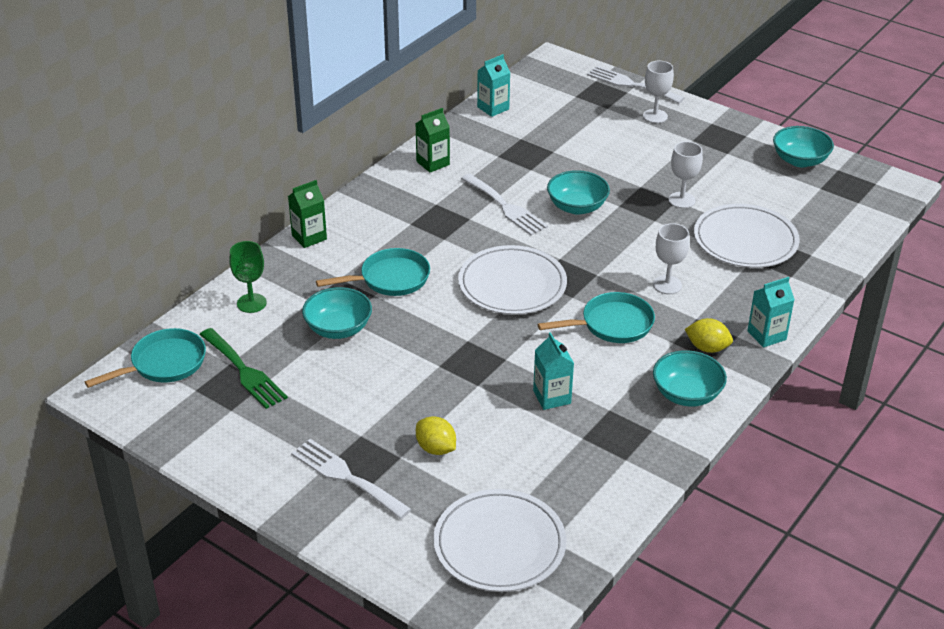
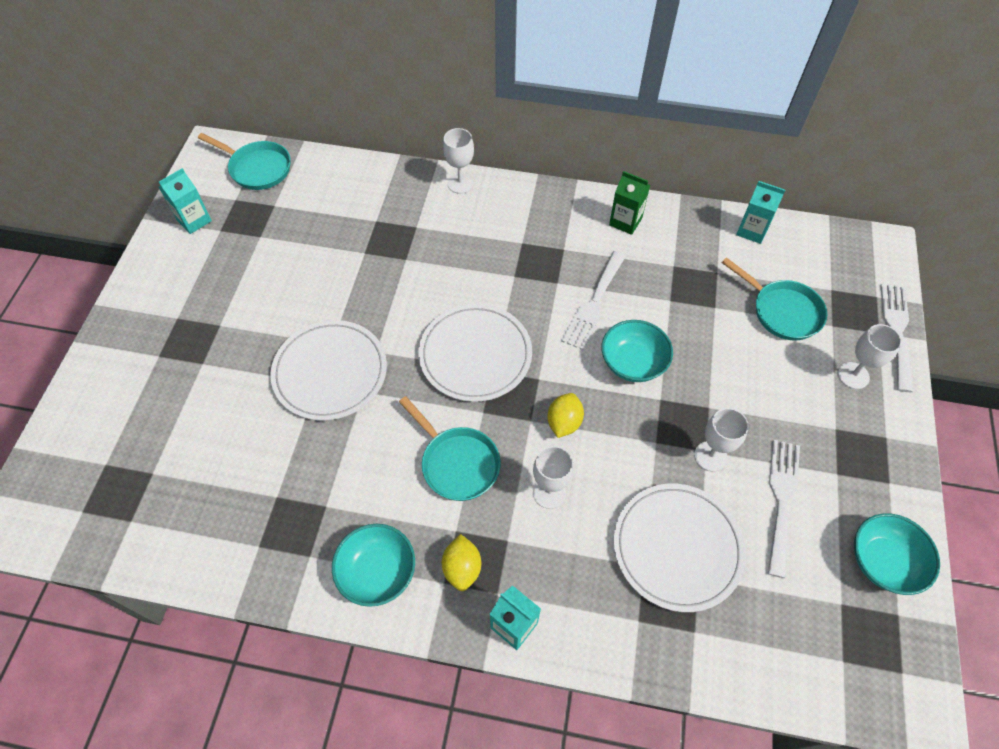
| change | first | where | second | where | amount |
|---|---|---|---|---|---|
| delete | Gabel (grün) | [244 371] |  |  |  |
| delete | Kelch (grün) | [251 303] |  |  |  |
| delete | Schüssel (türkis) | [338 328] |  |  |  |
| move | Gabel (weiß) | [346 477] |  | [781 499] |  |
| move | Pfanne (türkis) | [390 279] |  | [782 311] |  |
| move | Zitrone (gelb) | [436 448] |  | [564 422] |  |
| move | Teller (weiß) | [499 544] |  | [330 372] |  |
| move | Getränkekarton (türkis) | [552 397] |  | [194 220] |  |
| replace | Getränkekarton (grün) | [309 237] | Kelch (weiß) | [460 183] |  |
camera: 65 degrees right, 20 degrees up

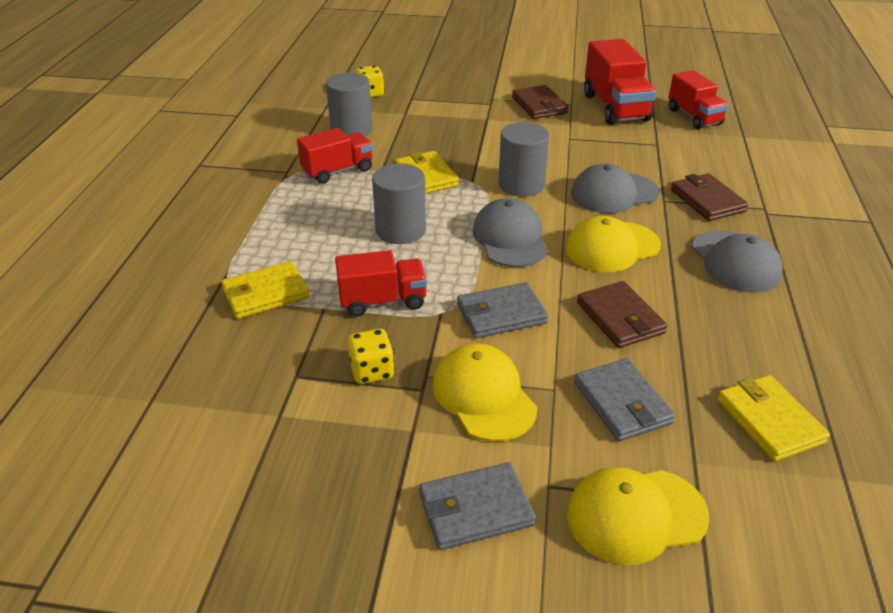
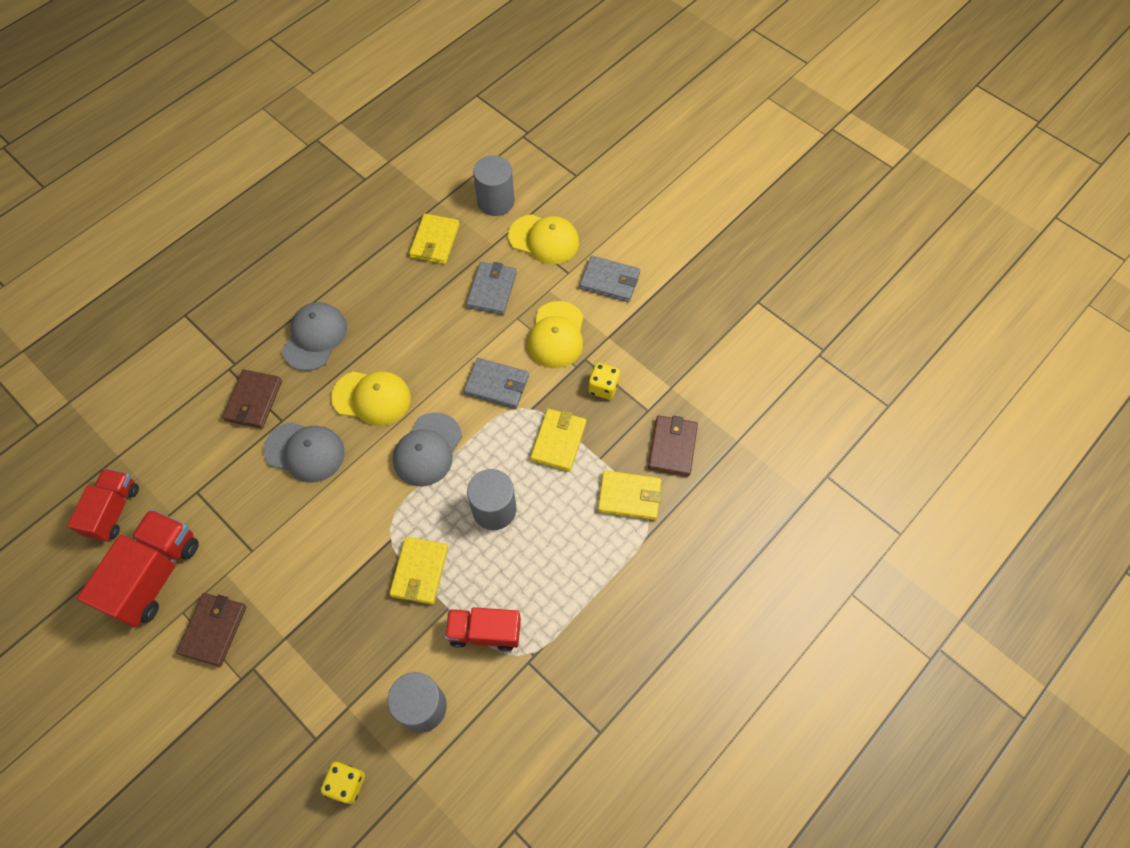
| change | first | where | second | where | amount |
|---|---|---|---|---|---|
| move | Vollzylinder (grau) | [521 184] |  | [495 201] |  |
| move | Geldbörse (braun) | [620 318] |  | [672 447] |  |
| replace | Lastwagen (rot) | [382 301] | Geldbörse (gelb) | [558 441] |  |
camera: 145 degrees left, 25 degrees up

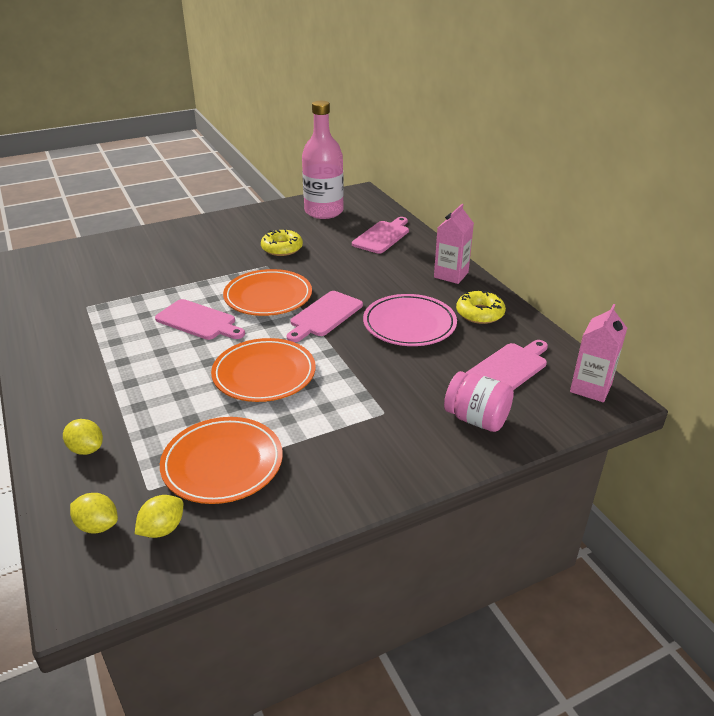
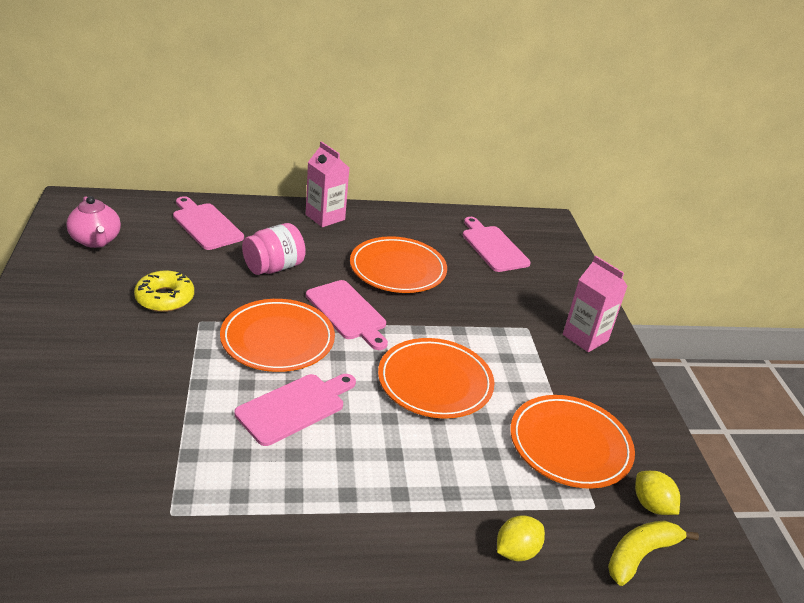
| change | first | where | second | where | amount |
|---|---|---|---|---|---|
| delete | Donut (gelb) | [480 313] |  |  |  |
| move | Einmachglas (rosa) | [476 419] |  | [273 267] |  |
| move | Getränkekarton (rosa) | [590 388] |  | [585 338] |  |
| replace | Zitrone (gelb) | [98 525] | Banane (gelb) | [640 555] |  |
| replace | Flasche (rosa) | [324 211] | Teekanne (rosa) | [96 241] |  |
| recolor | Teller (rosa) | [409 324] | Teller (orange) | [397 269] |  |
camera: 75 degrees left, 0 degrees up

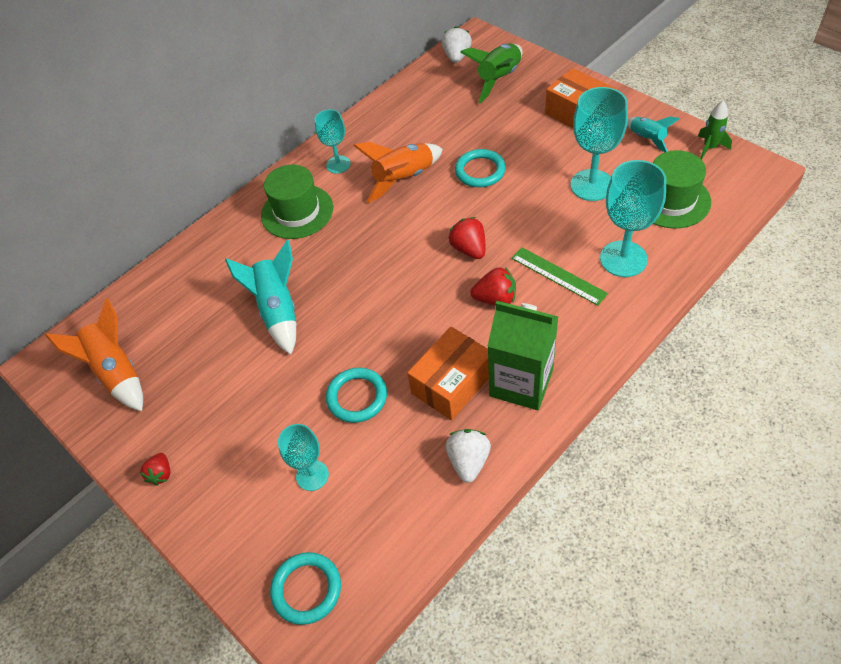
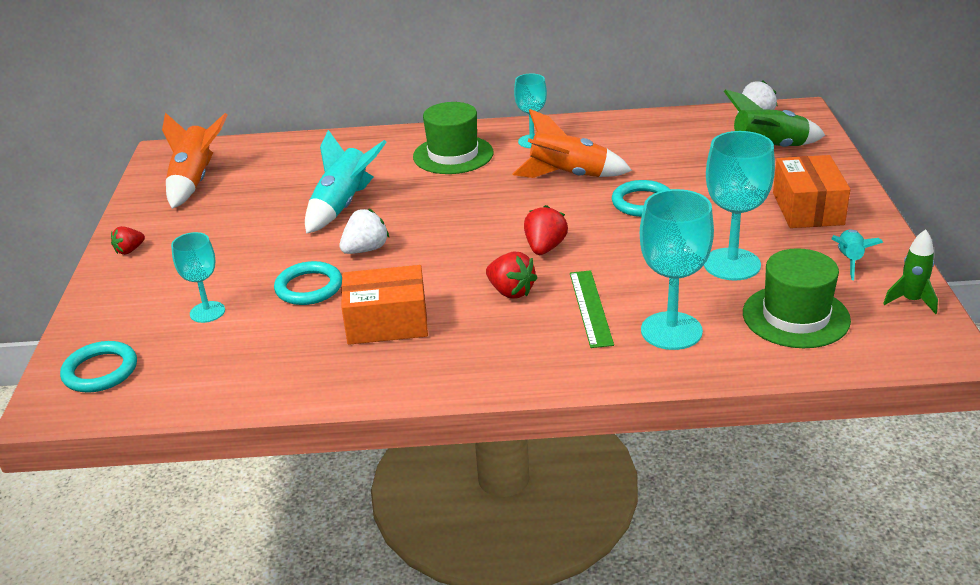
| change | first | where | second | where | amount |
|---|---|---|---|---|---|
| delete | Getränkekarton (grün) | [521 382] |  |  |  |
| move | Erdbeere (weiß) | [468 461] |  | [366 249] |  |
camera: 40 degrees right, 20 degrees down

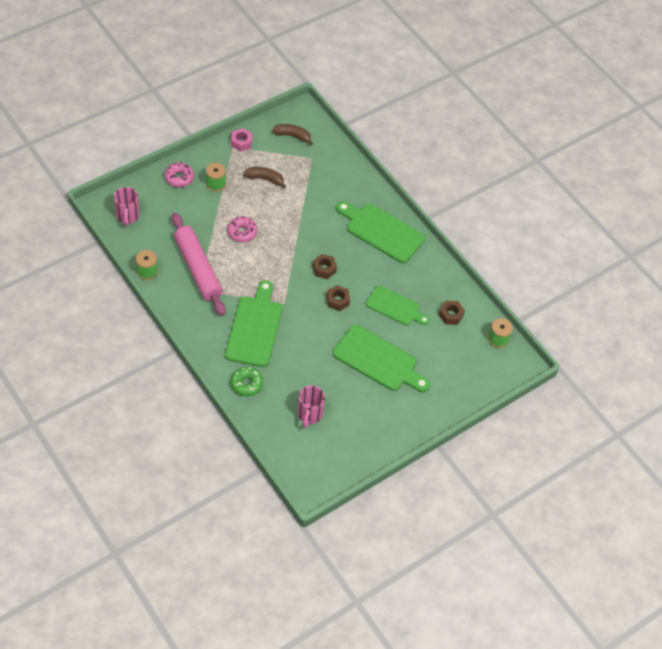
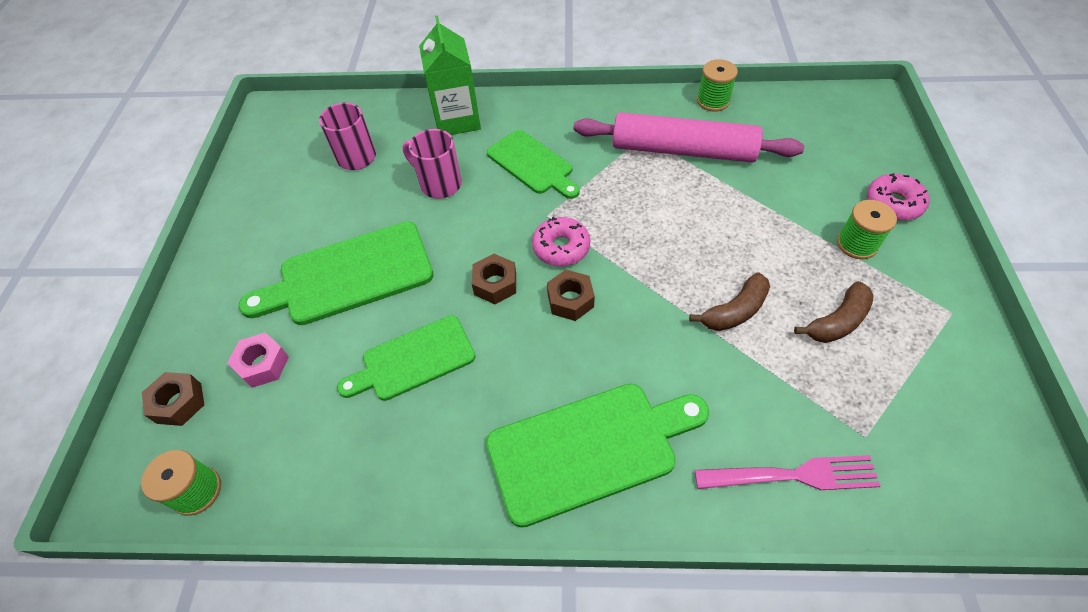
| change | first | where | second | where | amount |
|---|---|---|---|---|---|
| insert |  |  | Gabel (rosa) | [792 475] |  |
| move | Tasse (rosa) | [127 216] |  | [439 184] |  |
| move | Donut (rosa) | [242 232] |  | [561 247] |  |
| move | Sechskantmutter (rosa) | [241 142] |  | [263 364] |  |
| move | Banane (braun) | [293 136] |  | [734 311] |  |
| move | Sechskantmutter (braun) | [451 315] |  | [179 403] |  |
| replace | Donut (grün) | [246 384] | Getränkekarton (grün) | [457 120] |  |
| resize | Schneidebrett (grün) | [255 328] |  | [532 164] | x0.66 |
camera: 135 degrees right, 0 degrees up

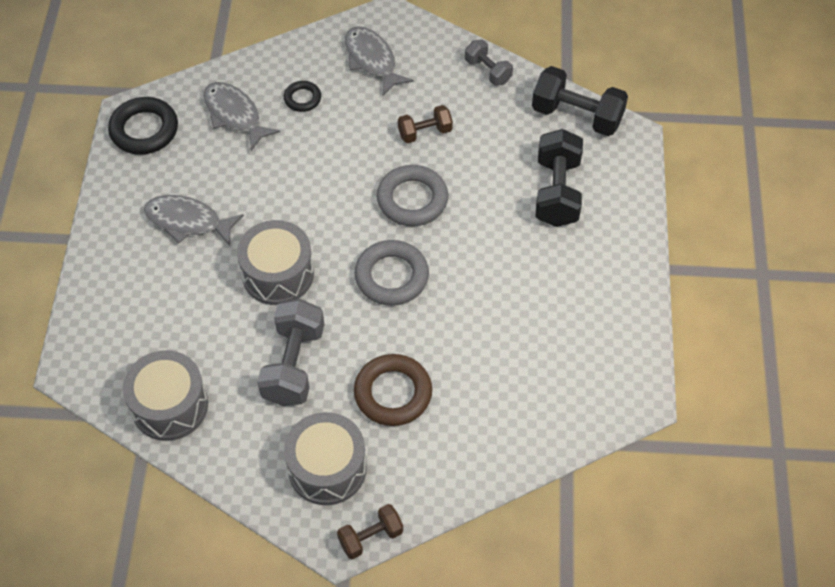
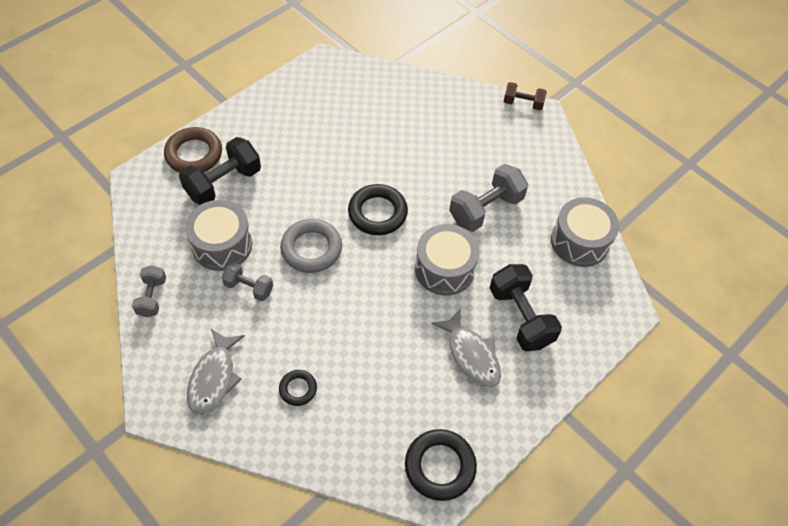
| change | first | where | second | where | amount |
|---|---|---|---|---|---|
| delete | Fisch (grau) | [235 115] |  |  |  |
| move | Trommel (grau) | [327 468] |  | [222 245] |  |
| move | Ring (braun) | [393 393] |  | [194 154] |  |
| move | Hantel (schwarz) | [577 116] |  | [520 317] |  |
| recolor | Ring (grau) | [391 276] | Ring (schwarz) | [377 213] |  |
| recolor | Hantel (braun) | [425 132] | Hantel (grau) | [249 287] |  |
camera: 140 degrees left, 0 degrees up

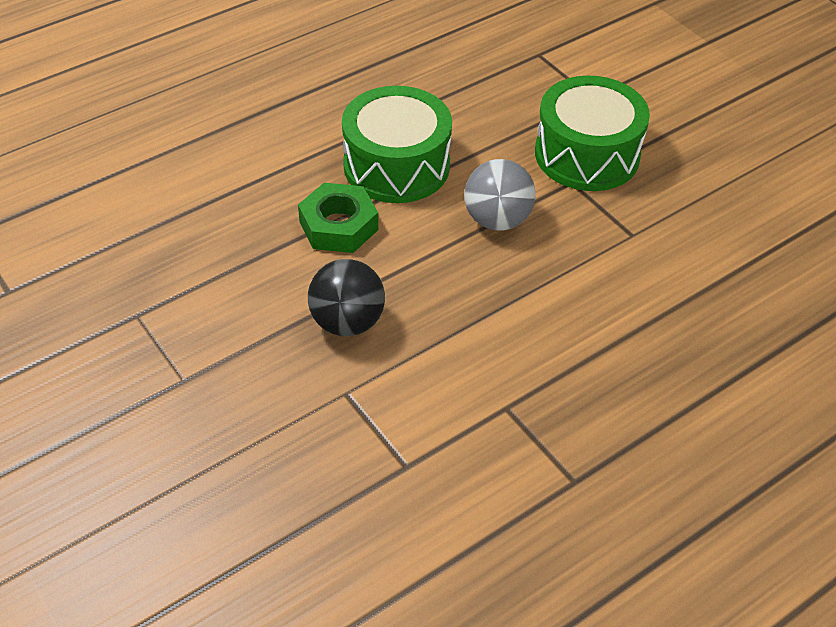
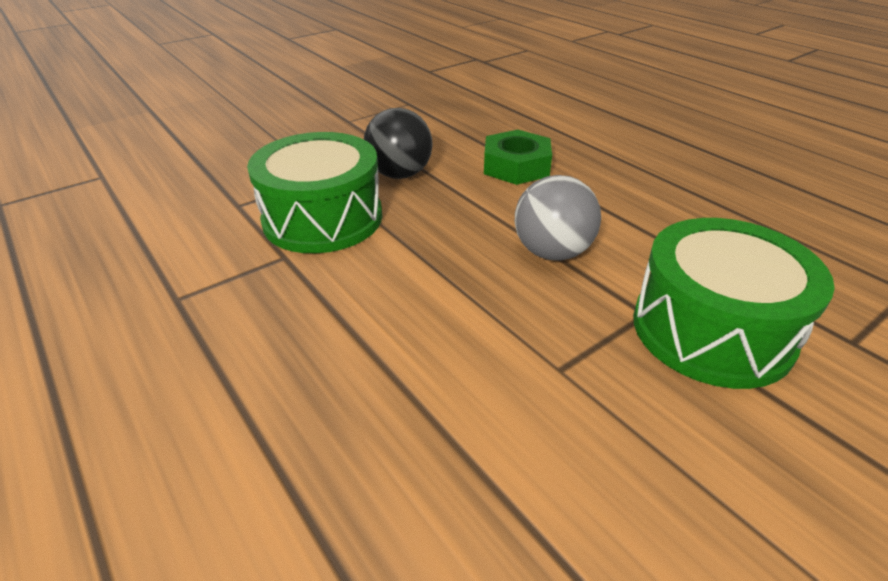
| change | first | where | second | where | amount |
|---|---|---|---|---|---|
| move | Trommel (grün) | [396 166] |  | [323 218] |  |
camera: 90 degrees right, 10 degrees down

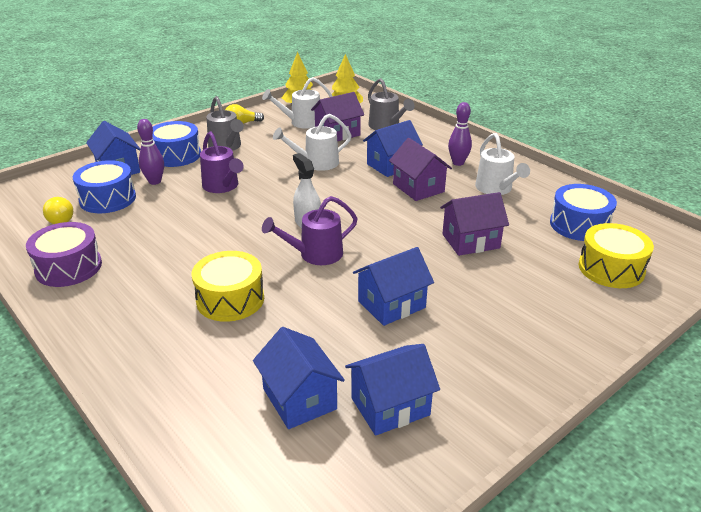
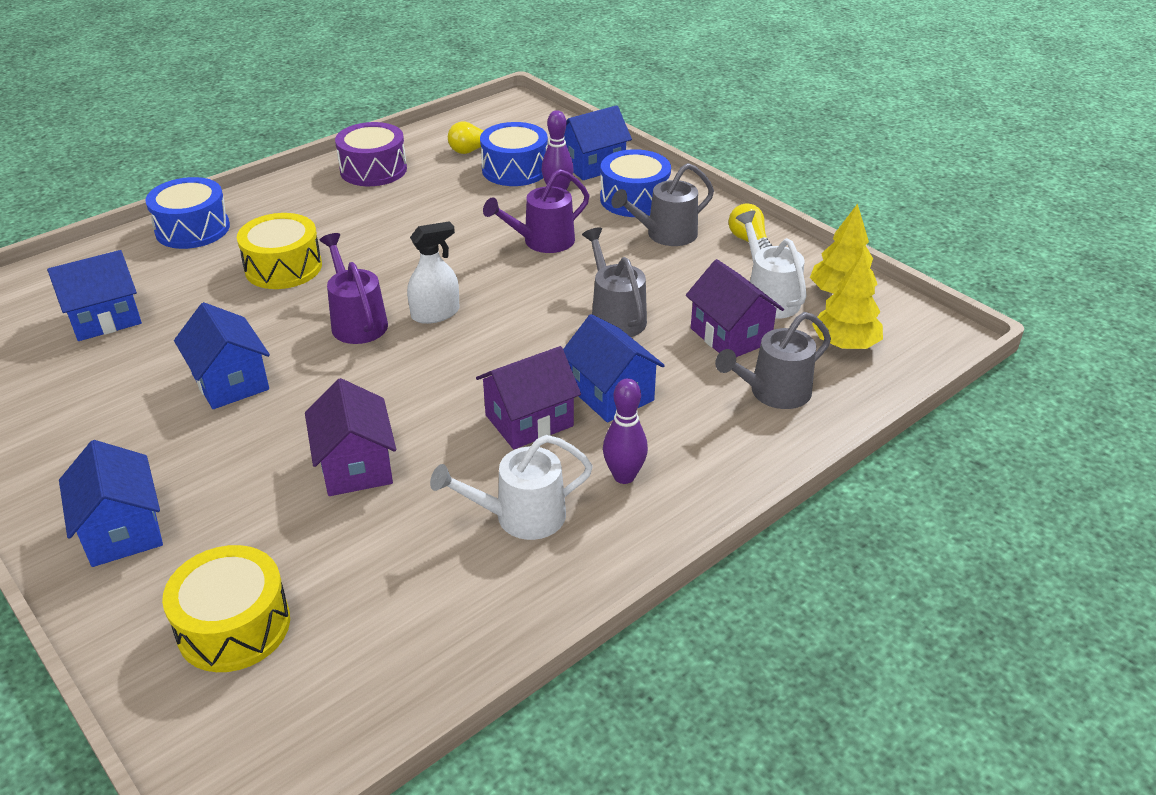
| change | first | where | second | where | amount |
|---|---|---|---|---|---|
| move | Haus (blau) | [390 406] |  | [122 530] |  |
| move | Trommel (blau) | [579 225] |  | [192 229] |  |
| recolor | Gießkanne (weiß) | [316 163] | Gießkanne (grau) | [615 316] |  |
camera: 90 degrees right, 5 degrees up

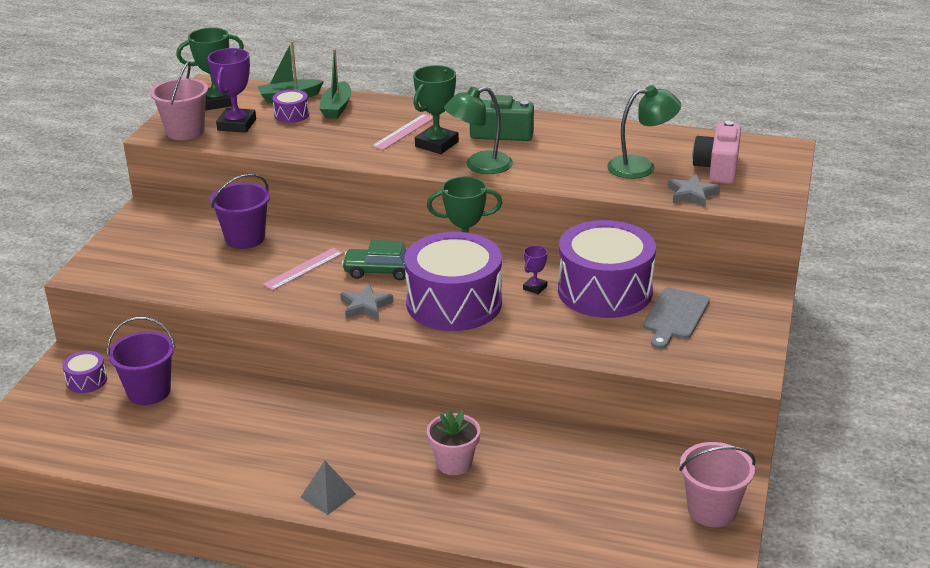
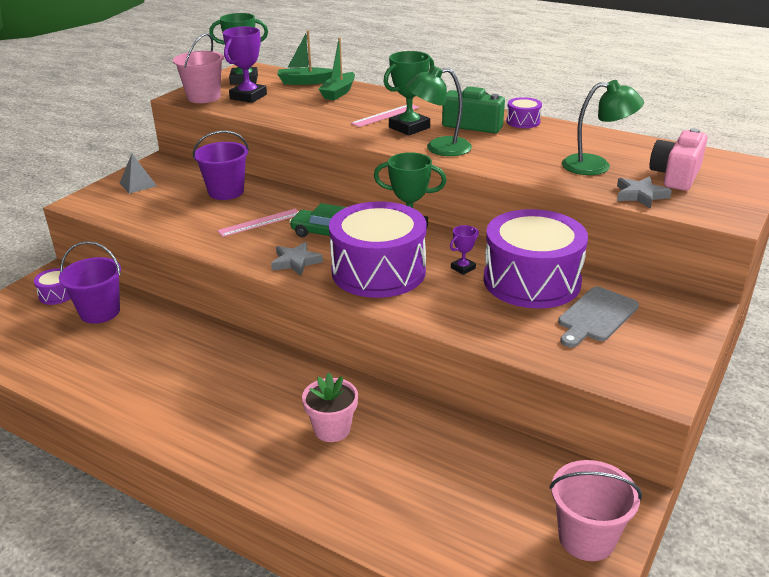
| change | first | where | second | where | amount |
|---|---|---|---|---|---|
| move | Trommel (lila) | [291 115] |  | [523 121] |  |
| move | Pyramide (grau) | [328 495] |  | [138 184] |  |
camera: 15 degrees right, 0 degrees up

